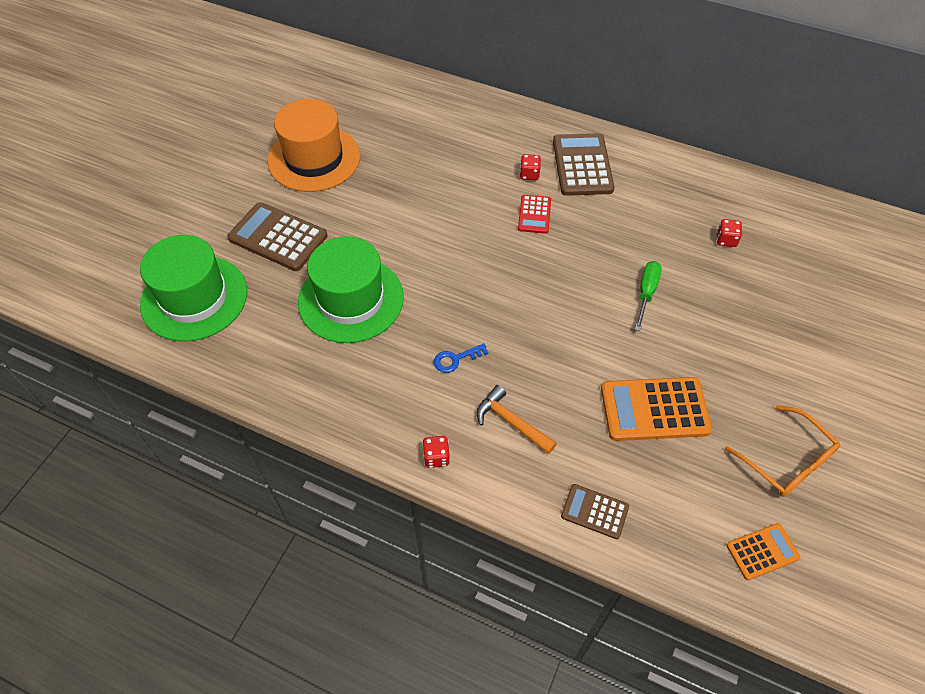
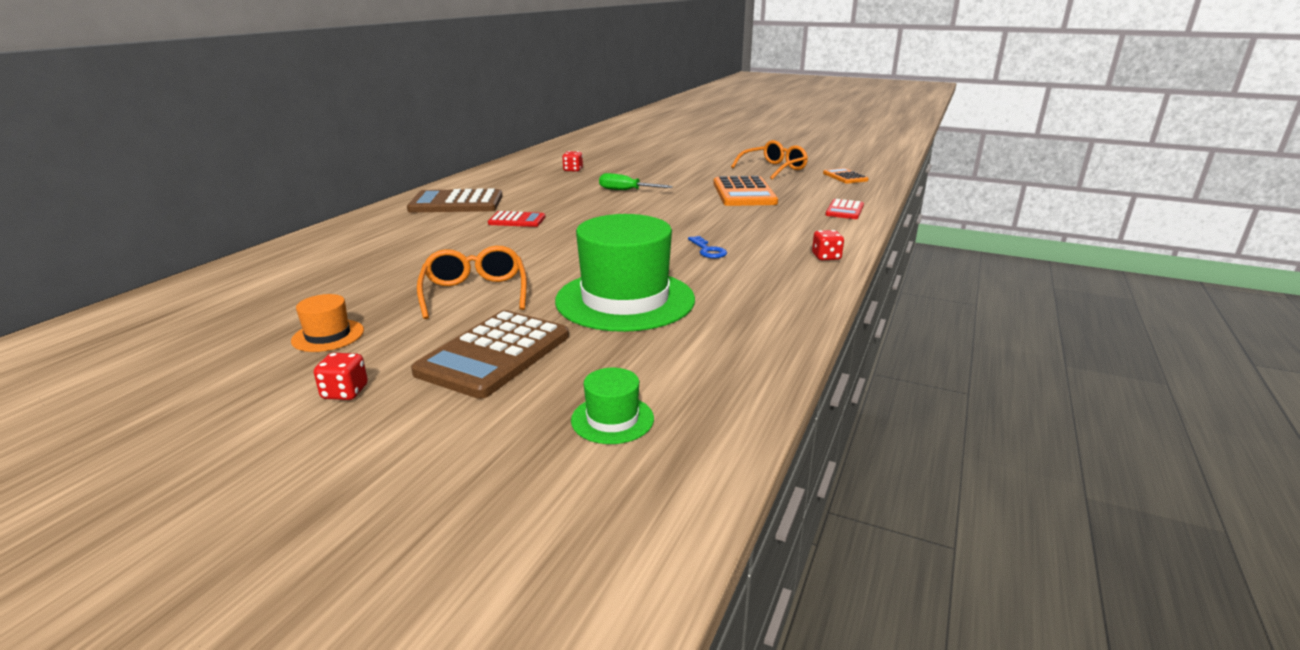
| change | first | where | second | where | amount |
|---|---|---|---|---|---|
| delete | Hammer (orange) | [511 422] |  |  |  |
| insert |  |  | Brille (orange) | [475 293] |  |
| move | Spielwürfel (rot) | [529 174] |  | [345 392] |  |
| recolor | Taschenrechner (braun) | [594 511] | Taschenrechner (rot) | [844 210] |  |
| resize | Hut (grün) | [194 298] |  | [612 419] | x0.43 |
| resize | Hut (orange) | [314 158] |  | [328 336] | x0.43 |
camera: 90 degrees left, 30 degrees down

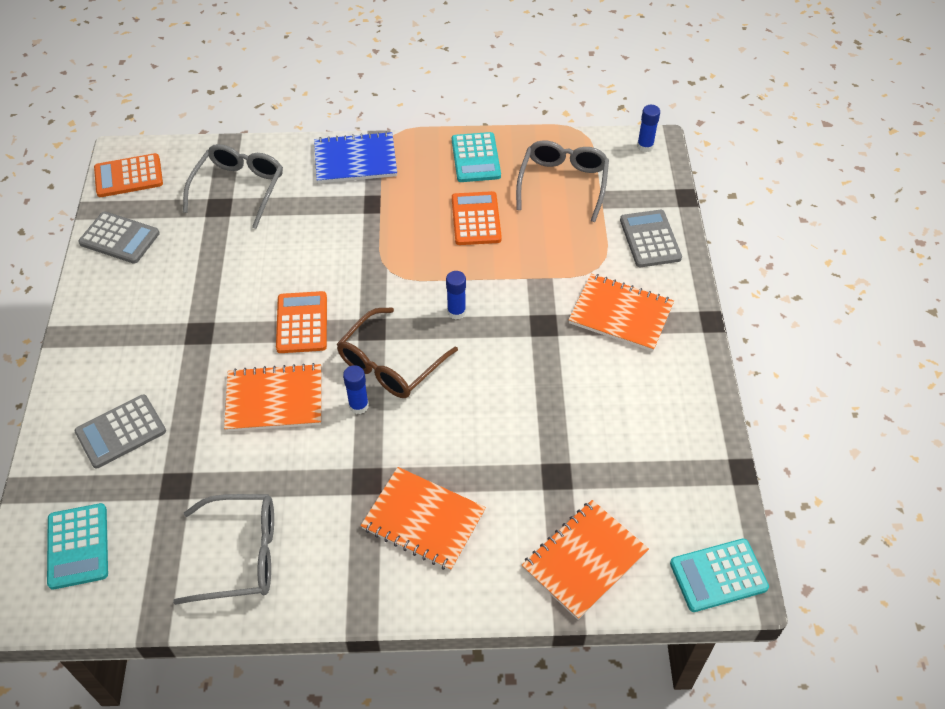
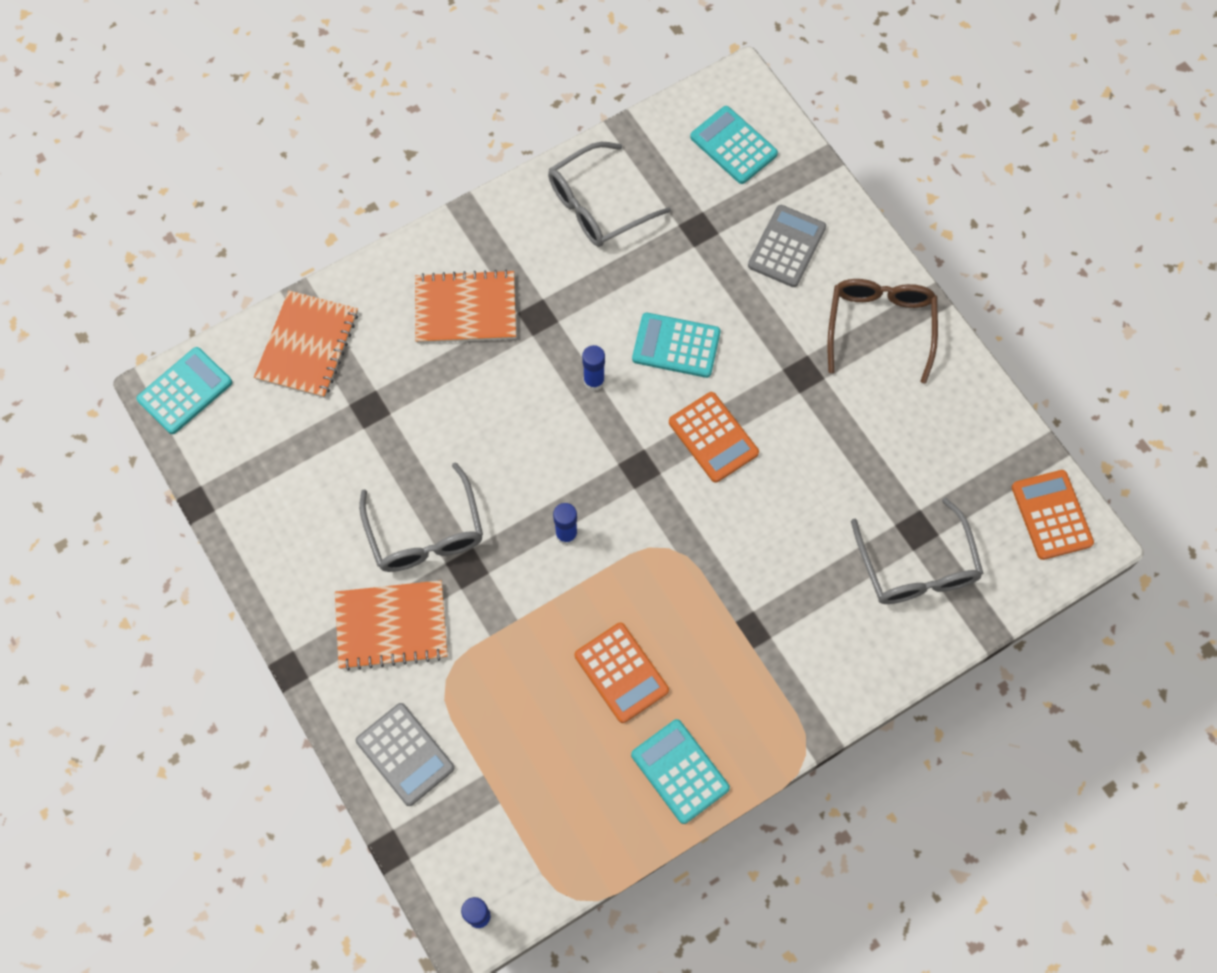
| change | first | where | second | where | amount |
|---|---|---|---|---|---|
| delete | Taschenrechner (grau) | [119 238] |  |  |  |
| delete | Notizbuch (blau) | [355 160] |  |  |  |
| move | Brille (braun) | [390 364] |  | [880 327] |  |
| move | Brille (grau) | [563 184] |  | [425 532] |  |
| replace | Notizbuch (orange) | [274 400] | Taschenrechner (türkis) | [676 346] |  |
| rotate | Taschenrechner (orange) | [129 176] |  | [1051 515] | 60 degrees counterclockwise |
camera: 150 degrees right, 15 degrees up

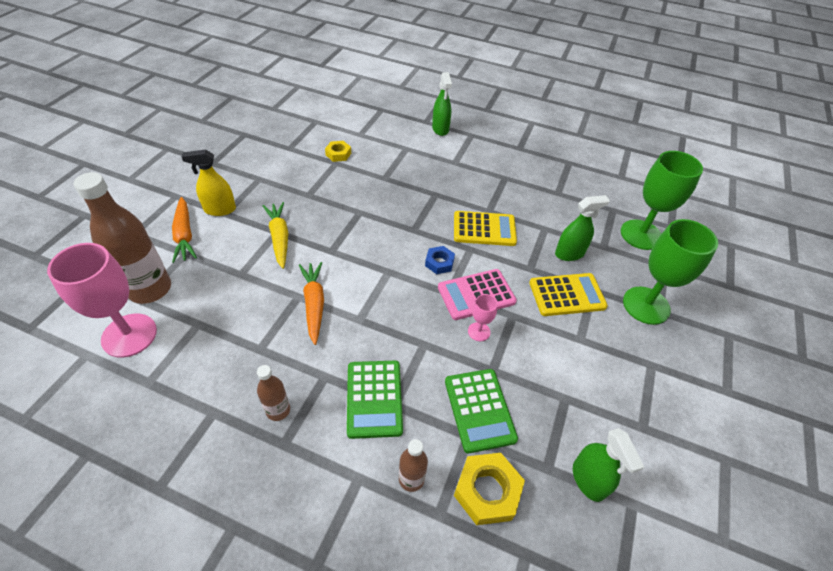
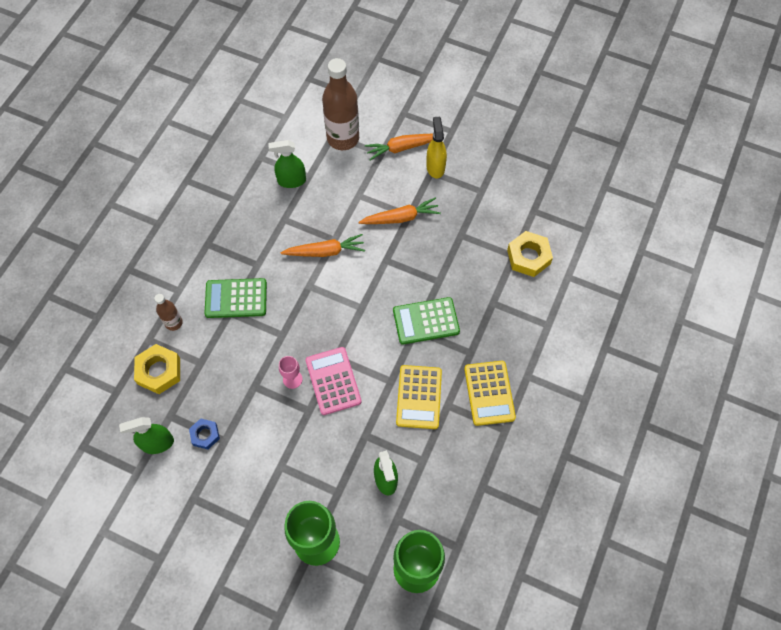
| change | first | where | second | where | amount |
|---|---|---|---|---|---|
| delete | Kelch (rosa) | [129 335] |  |  |  |
| delete | Flasche (braun) | [278 410] |  |  |  |
| move | Sechskantmutter (blau) | [439 263] |  | [205 435] |  |
| move | Sprühflasche (grün) | [440 129] |  | [291 181] |  |
| move | Taschenrechner (grün) | [479 410] |  | [426 321] |  |
| move | Taschenrechner (gelb) | [567 295] |  | [489 393] |  |
| recolor | Karotte (gelb) | [279 238] | Karotte (orange) | [401 218] |  |
| resize | Sechskantmutter (gelb) | [338 154] |  | [528 257] | x1.63 |
camera: 95 degrees right, 15 degrees up

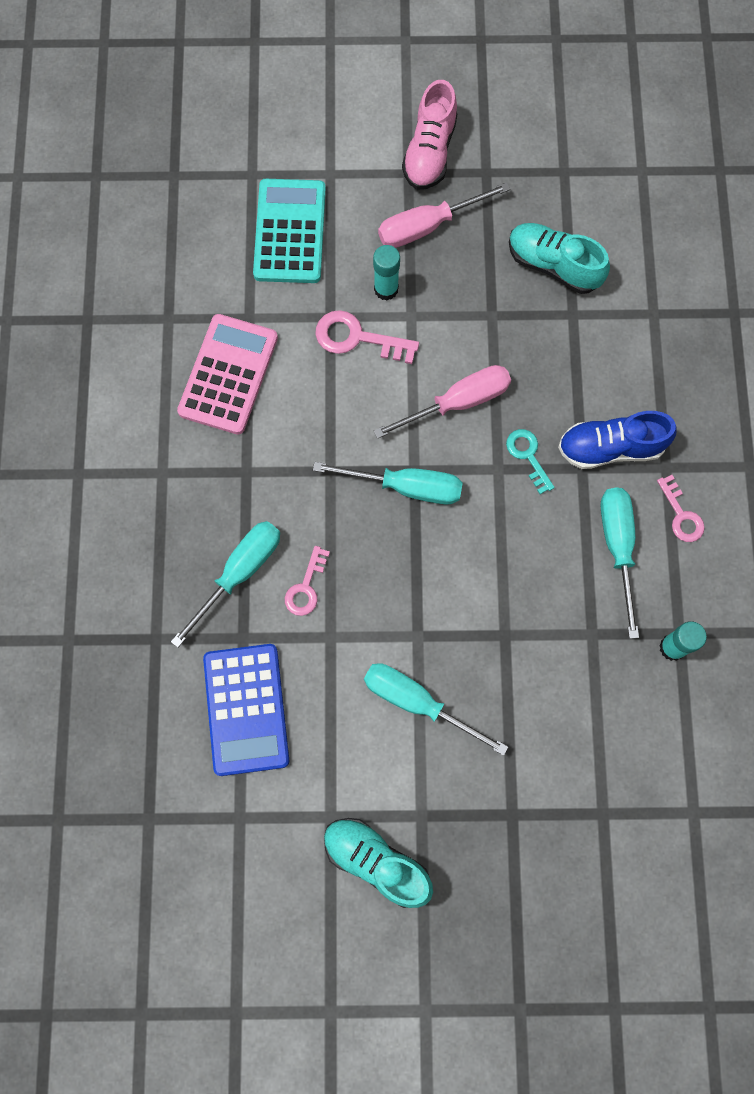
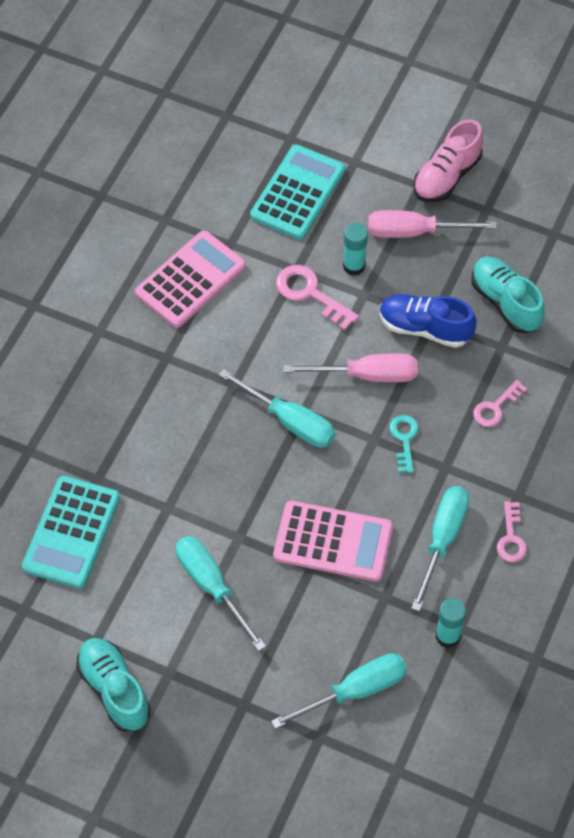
| change | first | where | second | where | amount |
|---|---|---|---|---|---|
| insert |  |  | Taschenrechner (rosa) | [333 542] |  |
| move | Schraubenzieher (türkis) | [239 573] |  | [355 691] |  |
| move | Schlüssel (rosa) | [306 587] |  | [495 407] |  |
| move | Schuh (blau) | [610 448] |  | [425 328] |  |
| recolor | Taschenrechner (blau) | [246 709] | Taschenrechner (türkis) | [71 532] |  |
camera: 25 degrees right, 15 degrees down

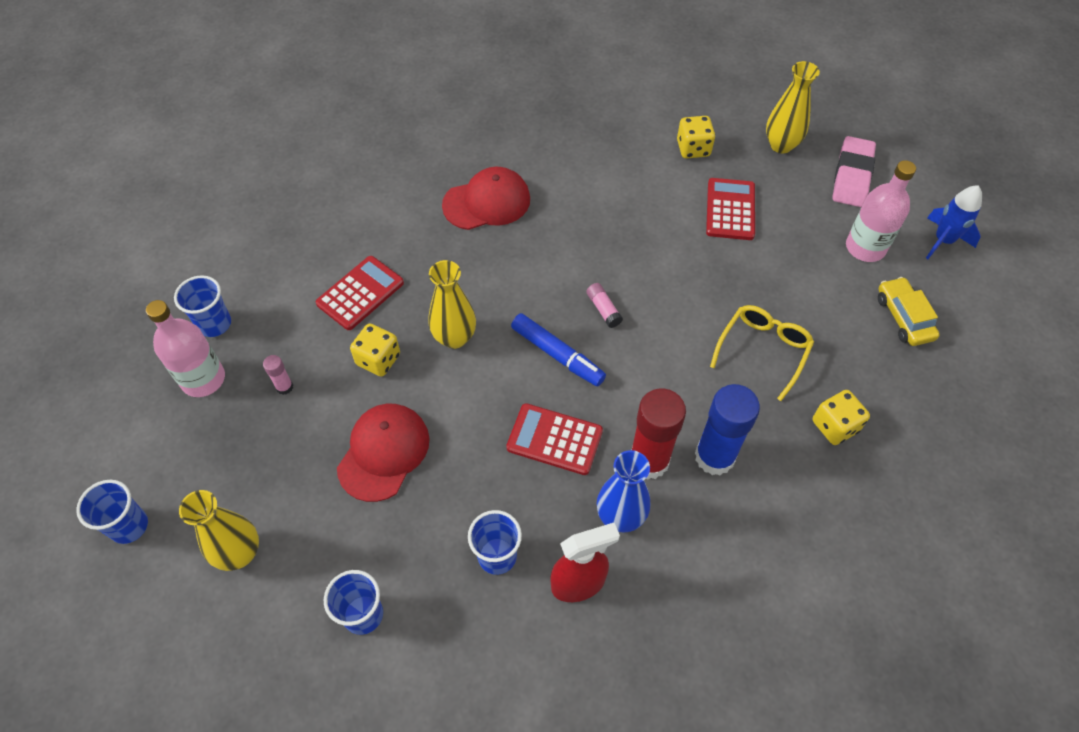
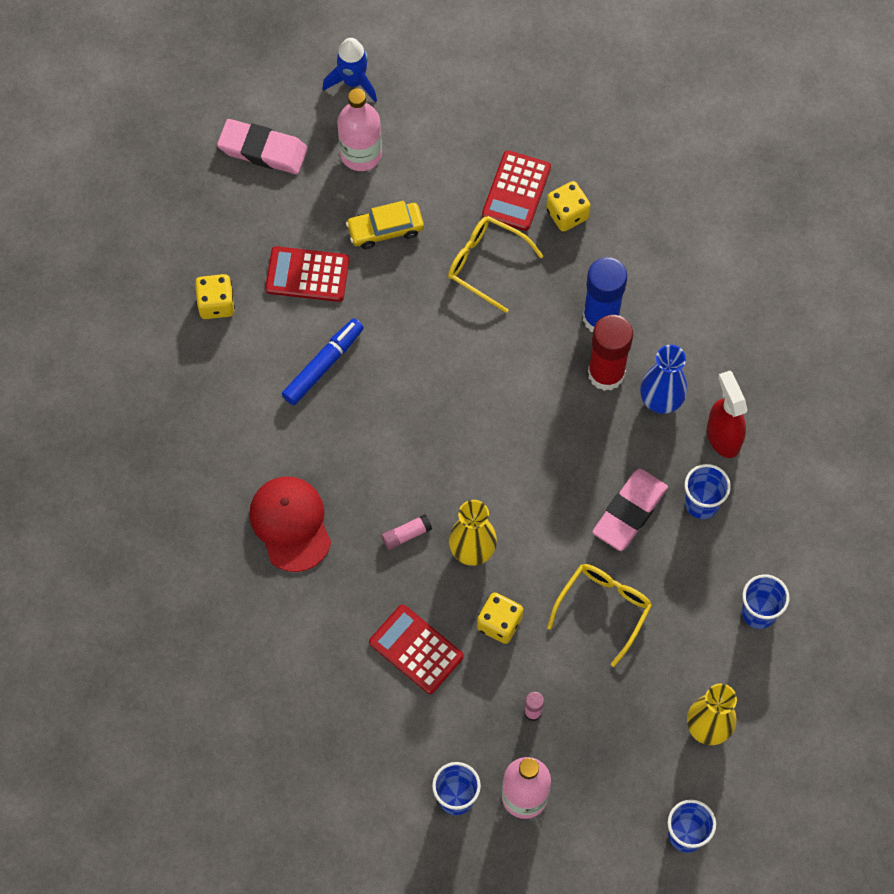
| change | first | where | second | where | amount |
|---|---|---|---|---|---|
| delete | Vase (gelb) | [781 145] |  |  |  |
| insert |  |  | Radiergummi (rosa) | [629 512] |  |
| move | Taschenrechner (rot) | [554 439] |  | [516 191] |  |
| move | Filzstift (blau) | [557 355] |  | [323 365] |  |
| move | Klebestift (rosa) | [603 309] |  | [406 535] |  |
| move | Auto (gelb) | [904 317] |  | [385 229] |  |
| replace | Kappe (rot) | [383 452] | Brille (gelb) | [603 609] |  |
camera: 90 degrees left, 10 degrees up

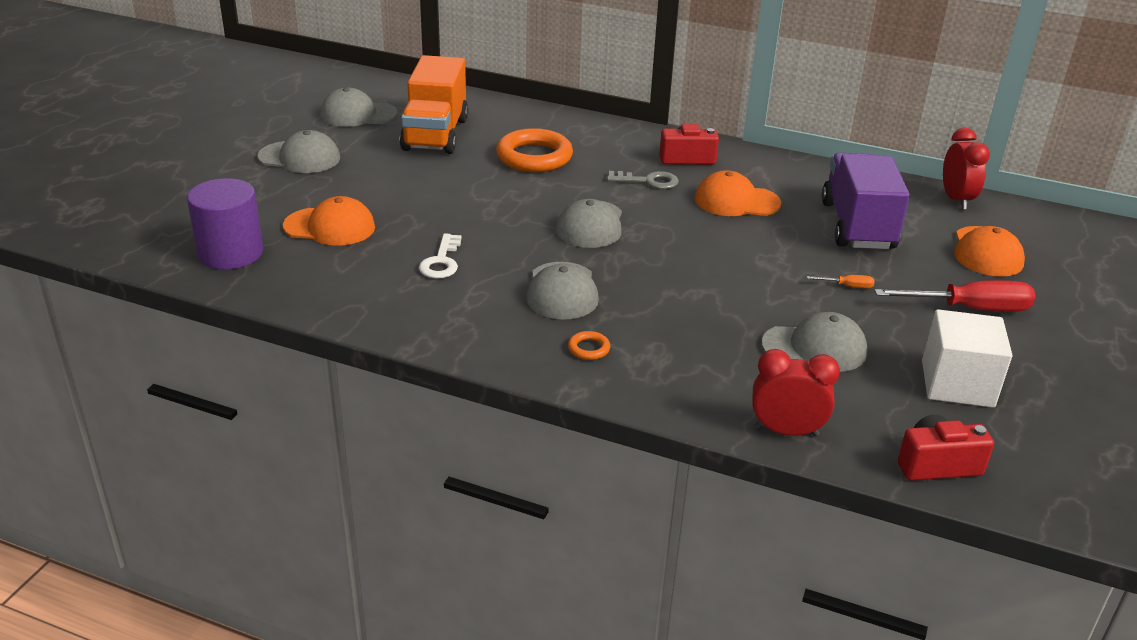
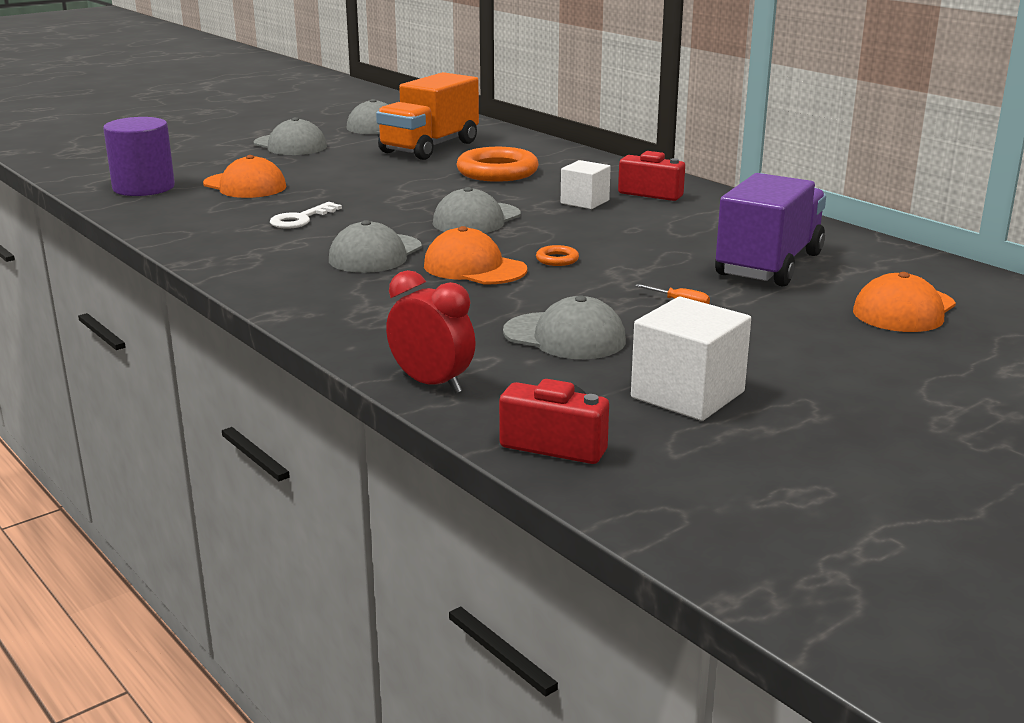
| change | first | where | second | where | amount |
|---|---|---|---|---|---|
| delete | Schraubenzieher (rot) | [970 308] |  |  |  |
| delete | Wecker (rot) | [956 200] |  |  |  |
| move | Ring (orange) | [588 349] |  | [557 259] |  |
| move | Kappe (orange) | [736 201] |  | [474 268] |  |
| replace | Schlüssel (grau) | [648 181] | Kubus (weiß) | [585 202] |  |
camera: 30 degrees right, 10 degrees down

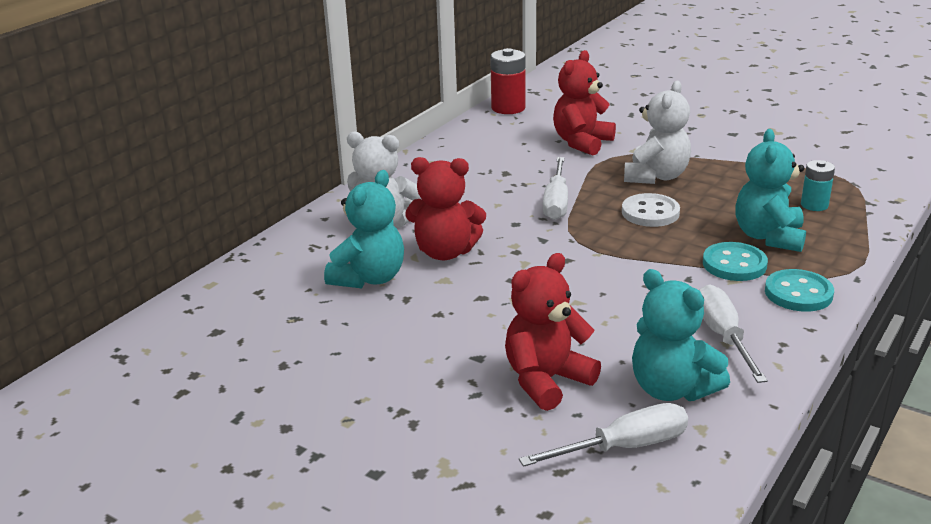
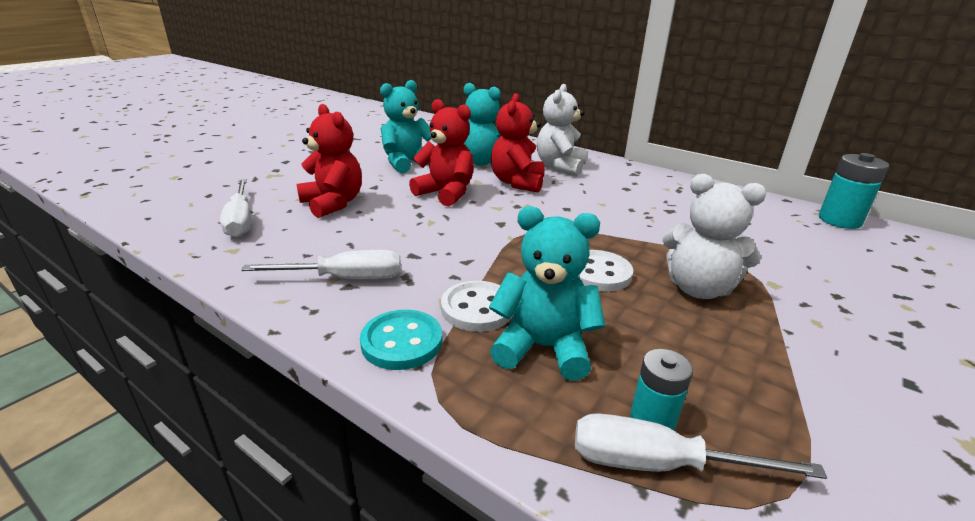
| change | first | where | second | where | amount |
|---|---|---|---|---|---|
| move | Schraubenzieher (weiß) | [556 202] |  | [659 464] |  |
| move | Teddybär (rot) | [582 143] |  | [446 193] |  |
| move | Teddybär (türkis) | [672 389] |  | [407 163] |  |
| recolor | Batterie (rot) | [508 108] | Batterie (türkis) | [839 220] |  |
| recolor | Knopf (türkis) | [734 264] | Knopf (weiß) | [477 308] |  |
camera: 90 degrees right, 0 degrees up

